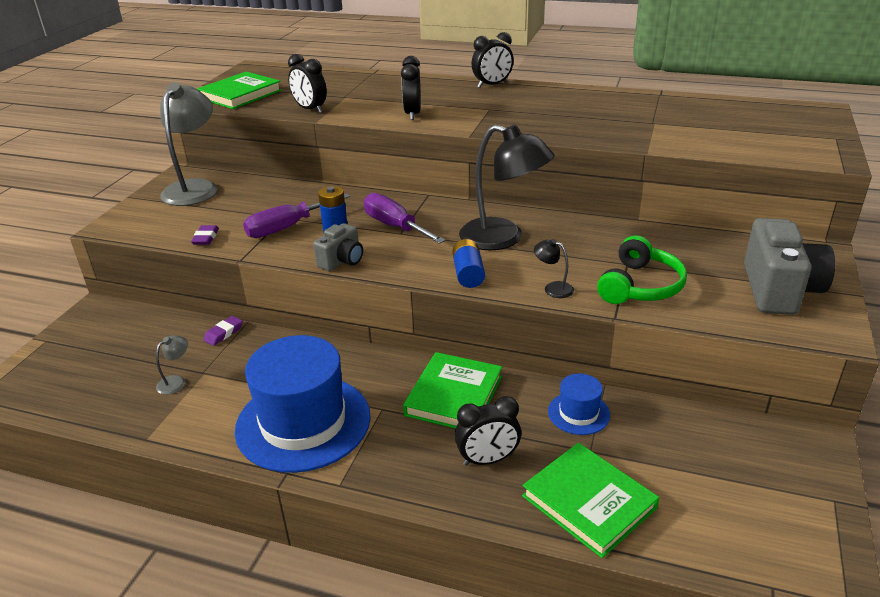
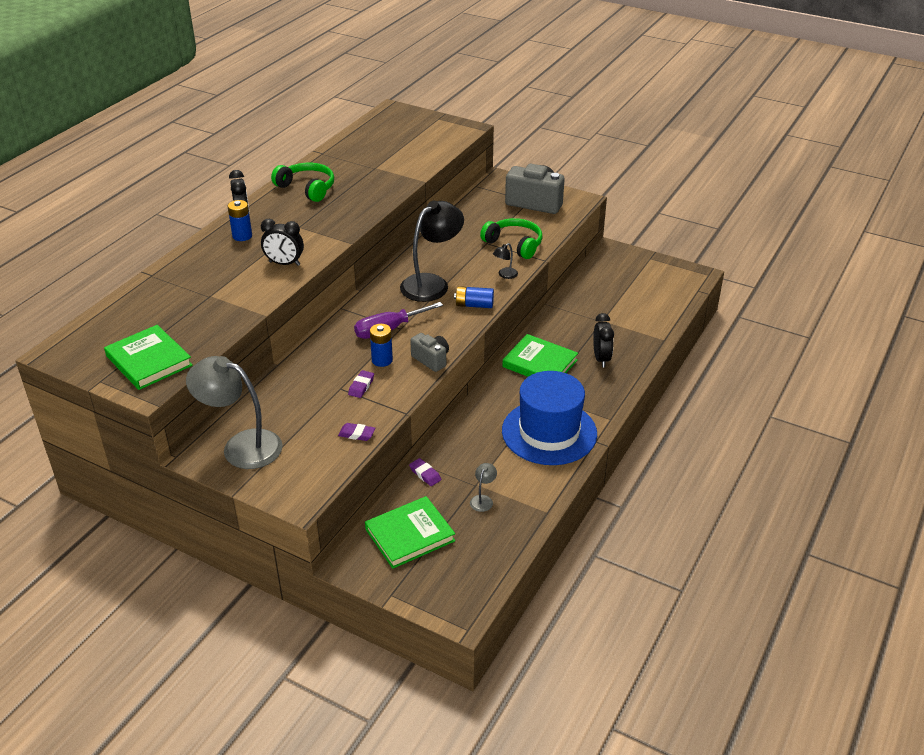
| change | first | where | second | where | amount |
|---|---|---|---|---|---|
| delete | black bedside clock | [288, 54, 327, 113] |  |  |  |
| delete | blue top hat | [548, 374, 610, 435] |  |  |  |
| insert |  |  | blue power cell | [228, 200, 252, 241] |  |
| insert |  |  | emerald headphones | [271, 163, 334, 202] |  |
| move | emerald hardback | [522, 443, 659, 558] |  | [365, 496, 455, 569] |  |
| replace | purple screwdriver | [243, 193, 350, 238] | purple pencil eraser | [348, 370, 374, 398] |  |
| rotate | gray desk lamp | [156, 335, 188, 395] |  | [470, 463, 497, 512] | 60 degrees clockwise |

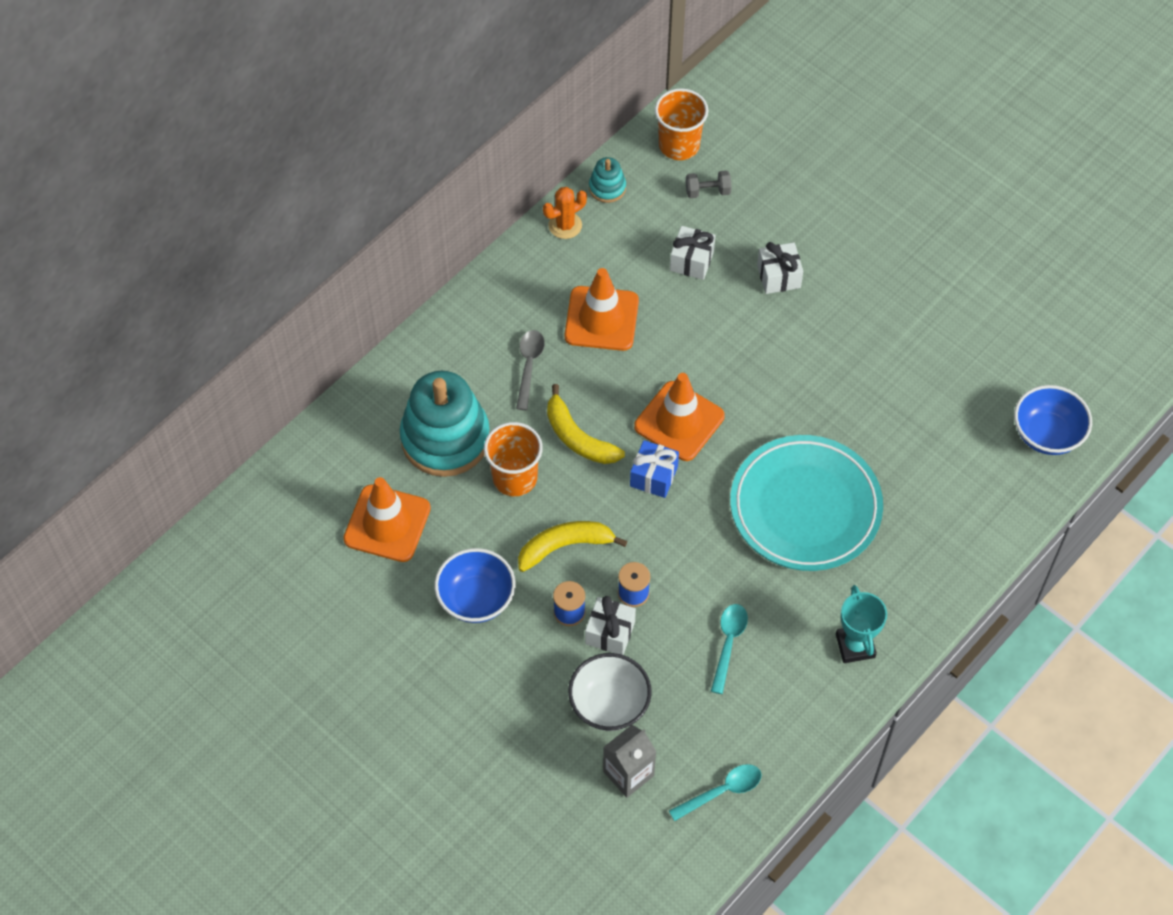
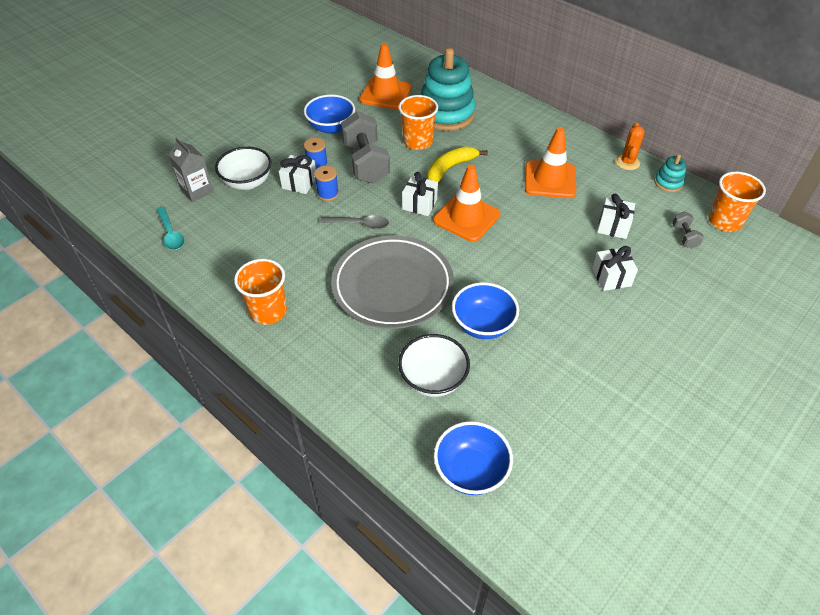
| change | first | where | second | where | amount |
|---|---|---|---|---|---|
| delete | aqua tablespoon | [711, 604, 748, 694] |  |  |  |
| insert |  |  | pure white deep dish | [398, 334, 470, 397] |  |
| insert |  |  | blue deep dish | [452, 282, 519, 339] |  |
| move | gray tablespoon | [516, 330, 545, 410] |  | [320, 215, 389, 229] |  |
| replace | yellow banana fruit | [518, 521, 627, 572] | gray dumbbell | [341, 112, 390, 184] |  |
| replace | aqua award cup | [836, 585, 887, 663] | bright orange beaker | [234, 259, 287, 325] |  |
| recolor | blue wrapped gift | [630, 440, 679, 498] | pure white wrapped gift | [402, 172, 438, 216] |  |
| recolor | aqua plate | [730, 435, 883, 571] | gray plate | [331, 235, 454, 329] |  |
| rotate | bright orange prickly plant | [543, 187, 587, 239] |  | [615, 123, 645, 170] | 45 degrees clockwise |

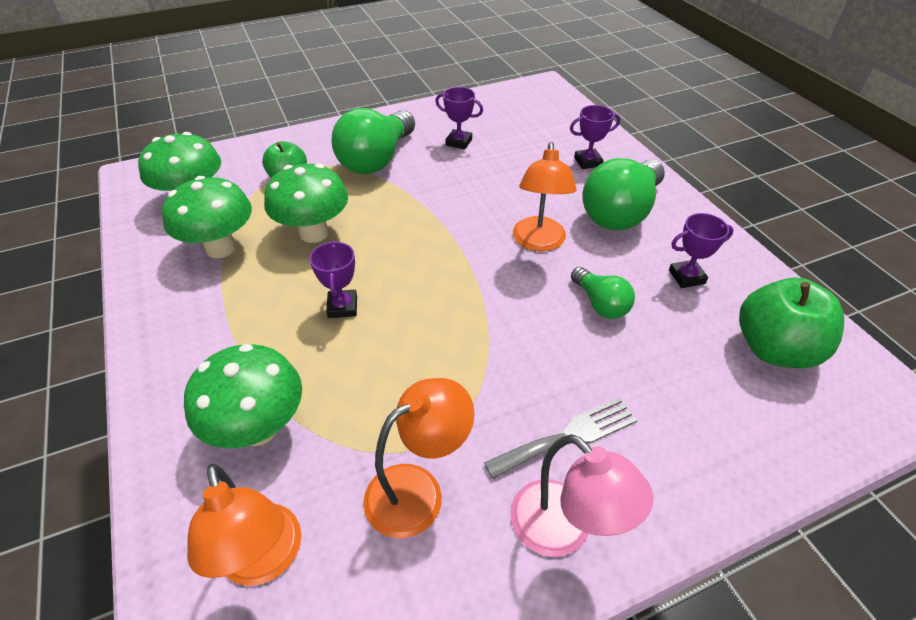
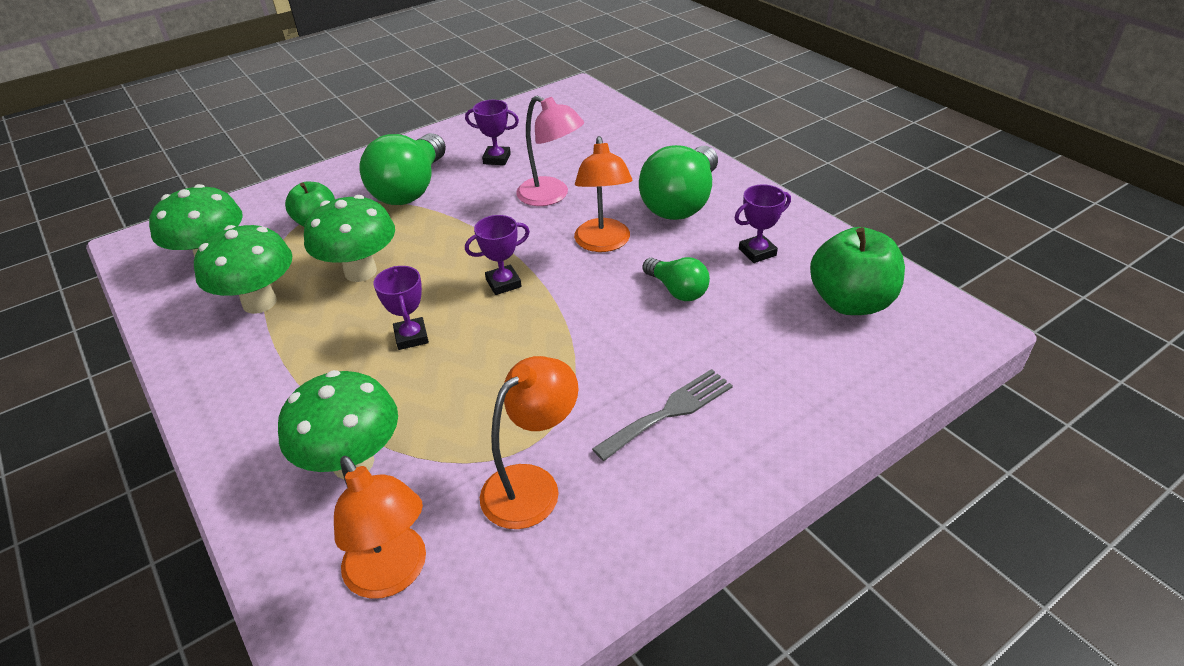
| change | first | where | second | where | amount |
|---|---|---|---|---|---|
| move | pink desk lamp | [510, 434, 654, 557] |  | [516, 96, 584, 206] |  |
| move | purple award cup | [570, 105, 620, 169] |  | [465, 215, 530, 295] |  |

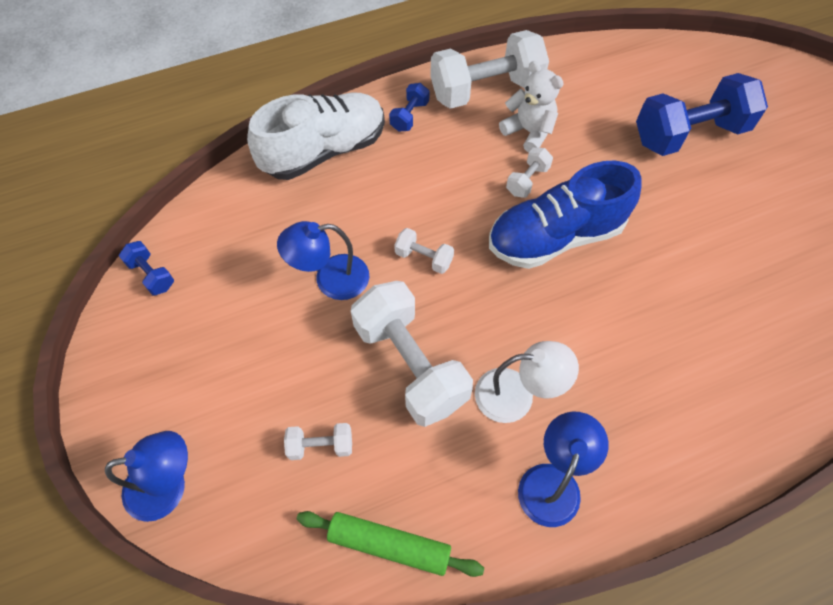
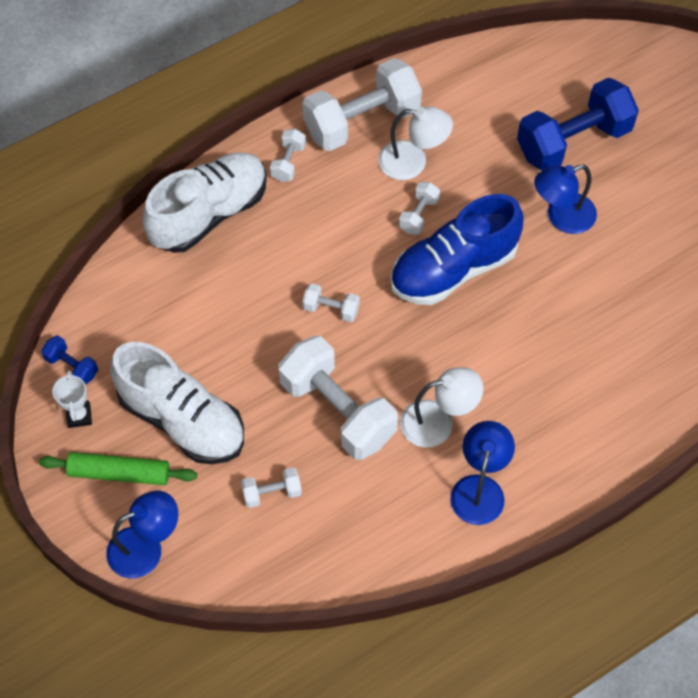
| change | first | where | second | where | amount |
|---|---|---|---|---|---|
| insert |  |  | pure white award cup | [52, 370, 92, 428] |  |
| insert |  |  | pure white sneaker | [110, 342, 244, 464] |  |
| move | blue desk lamp | [277, 221, 369, 300] |  | [534, 164, 597, 234] |  |
| move | emerald pastry roller | [297, 511, 484, 577] |  | [39, 452, 197, 485] |  |
| replace | pure white teddy | [499, 61, 564, 152] | pure white desk lamp | [378, 106, 453, 180] |  |
| recolor | blue dumbbell | [389, 83, 430, 132] | pure white dumbbell | [270, 129, 306, 182] |  |

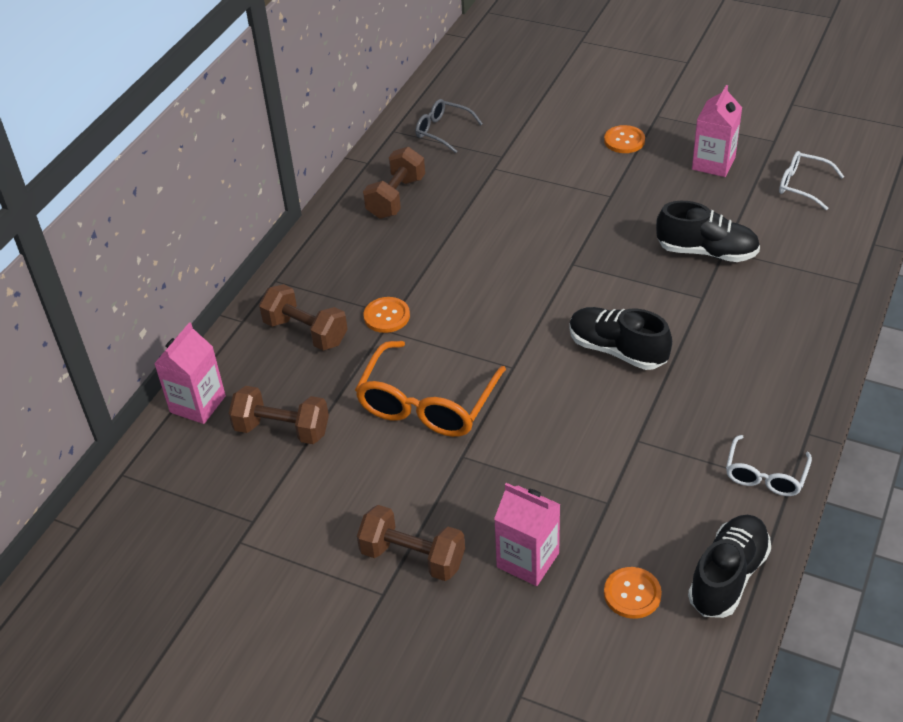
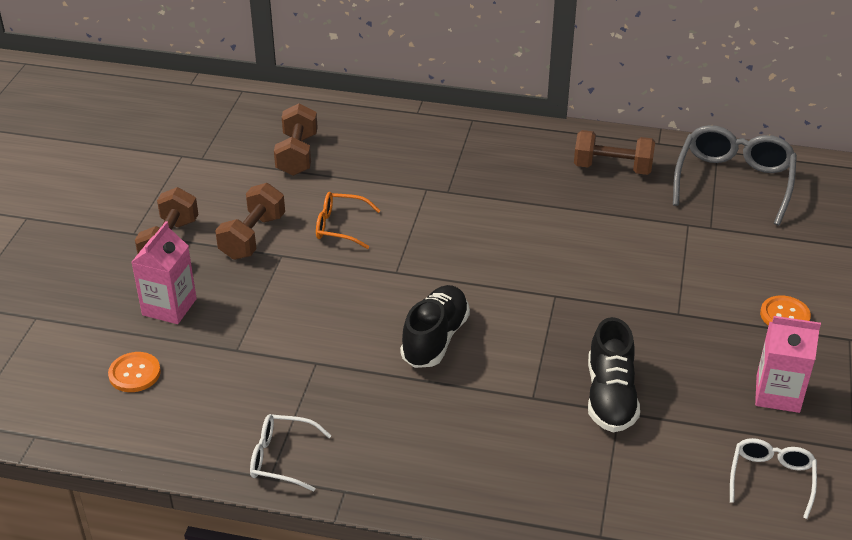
| change | first | where | second | where | amount |
|---|---|---|---|---|---|
| delete | pink milk carton | [154, 322, 226, 424] |  |  |  |
| delete | bright orange button | [364, 297, 410, 333] |  |  |  |
| delete | black sneaker | [688, 515, 771, 618] |  |  |  |
| move | russet dumbbell | [259, 284, 348, 351] |  | [215, 183, 285, 260] |  |
| resize | bright orange spectacles | [355, 341, 506, 437] |  | [316, 192, 381, 249] | x0.56 |
| resize | gray spectacles | [415, 99, 483, 153] |  | [673, 125, 797, 226] | x1.78 |

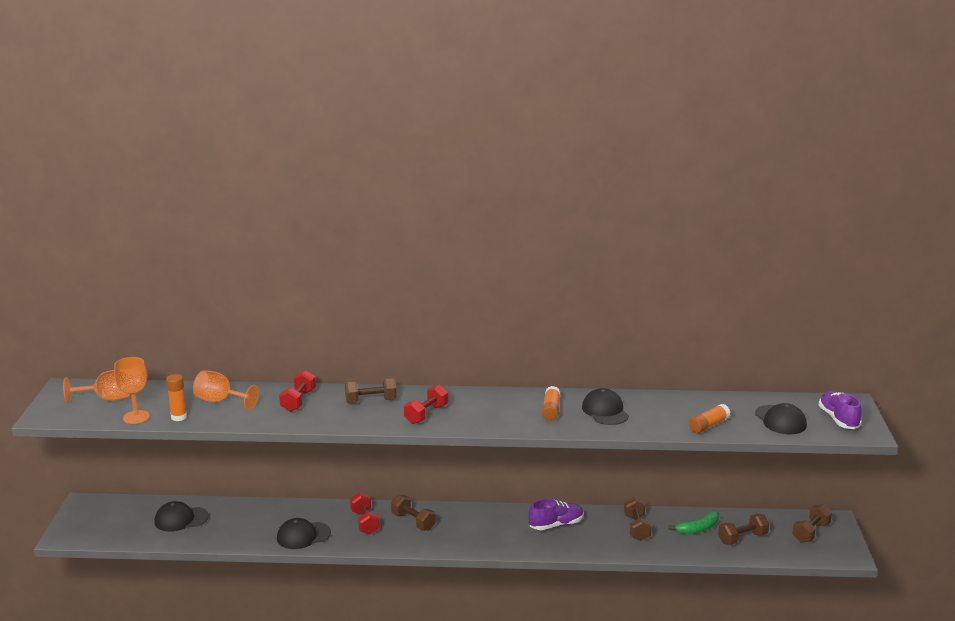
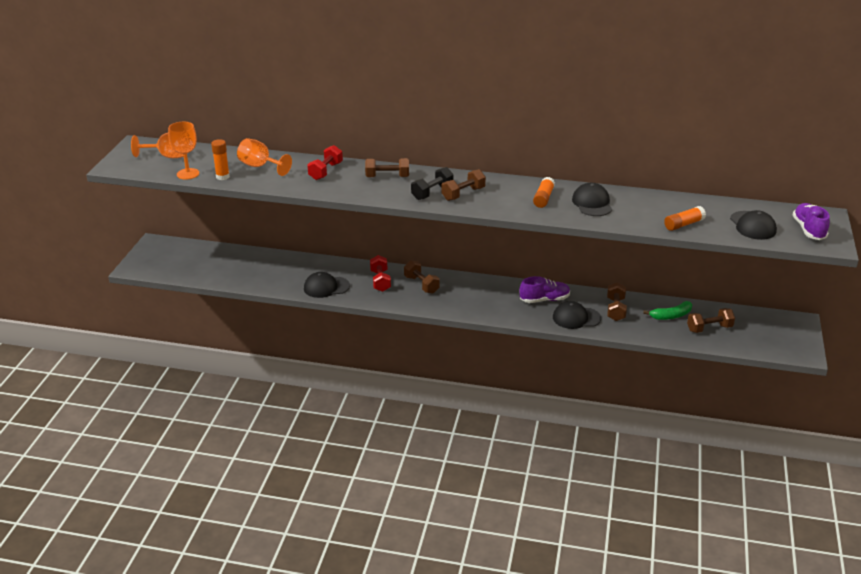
| change | first | where | second | where | amount |
|---|---|---|---|---|---|
| move | black cap | [154, 501, 209, 532] |  | [553, 301, 601, 329] |  |
| move | russet dumbbell | [793, 504, 832, 543] |  | [442, 169, 486, 201] |  |
| recolor | scarlet dumbbell | [404, 384, 448, 424] | black dumbbell | [411, 167, 454, 200] |  |

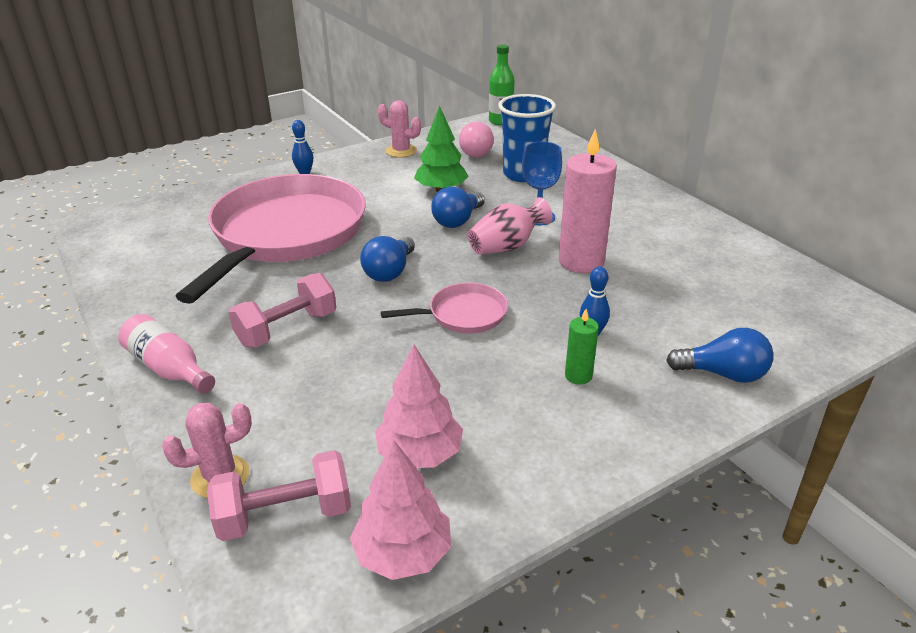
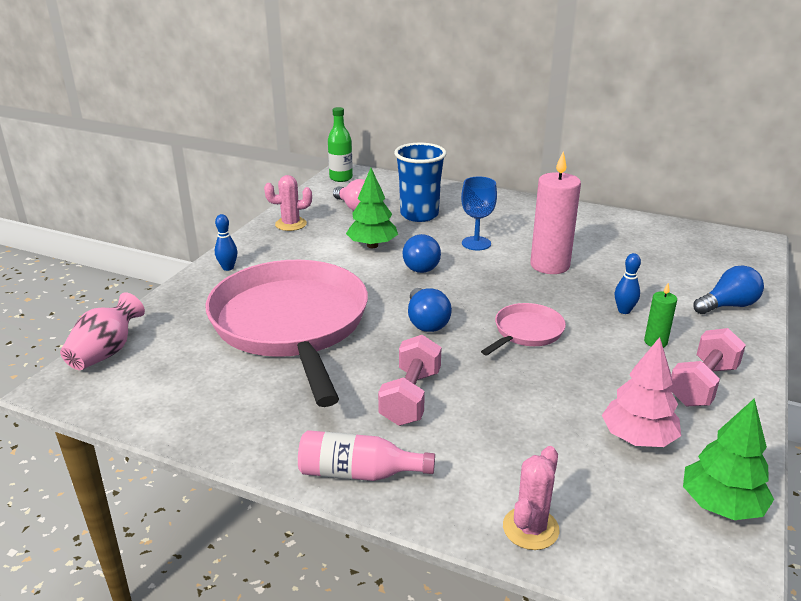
| change | first | where | second | where | amount |
|---|---|---|---|---|---|
| move | pink dumbbell | [207, 450, 351, 541] |  | [669, 328, 746, 407] |  |
| move | pink vase | [468, 197, 553, 255] |  | [60, 293, 145, 370] |  |
| recolor | pink toy tree | [350, 440, 451, 580] | emerald toy tree | [683, 398, 774, 520] |  |

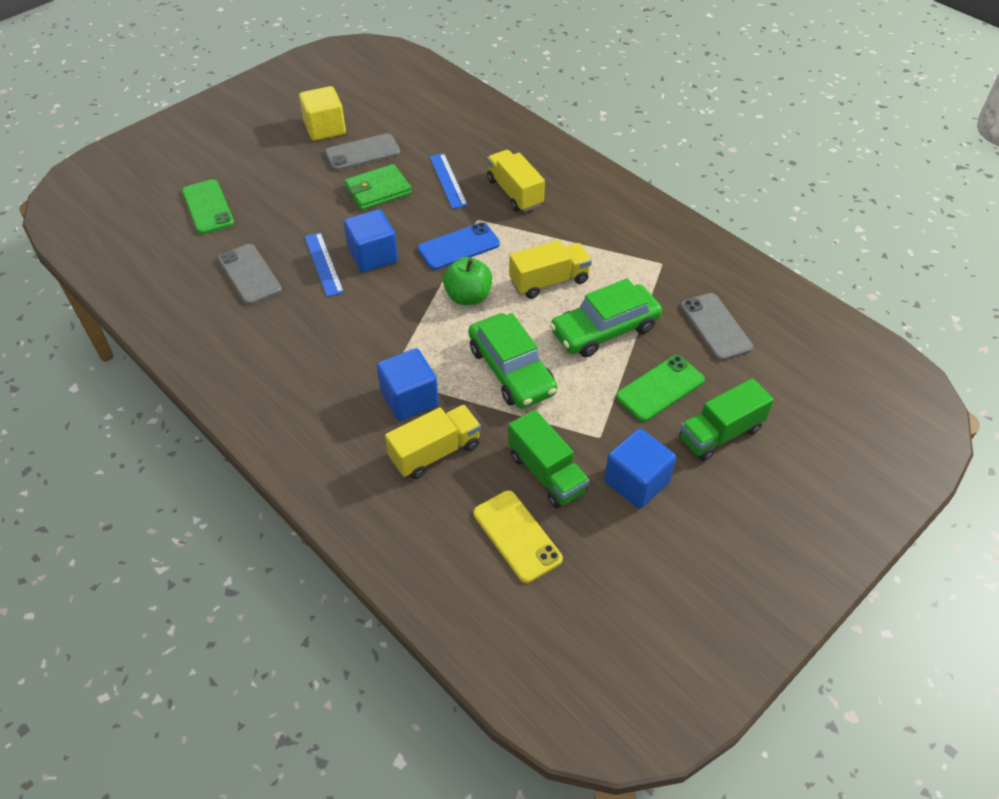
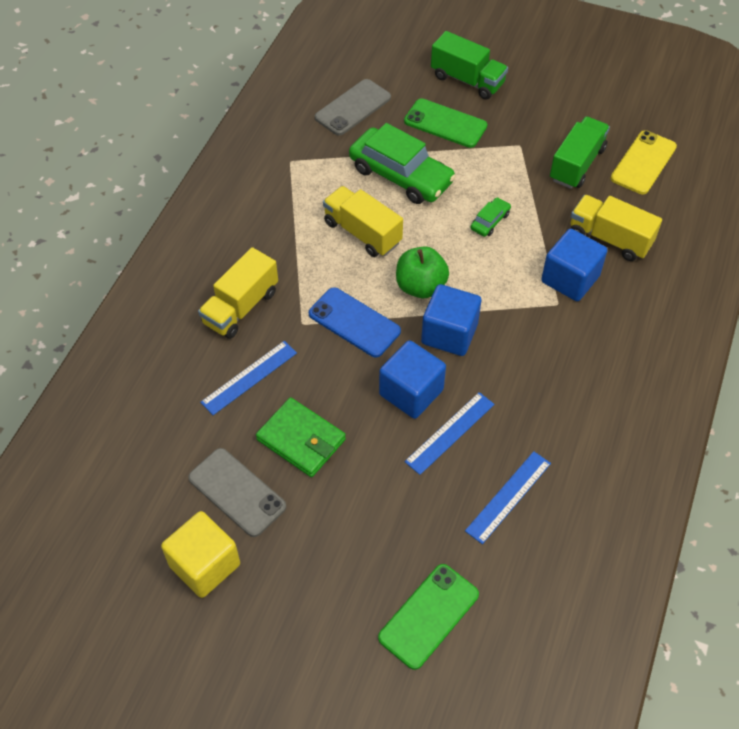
| change | first | where | second | where | amount |
|---|---|---|---|---|---|
| move | blue block | [604, 429, 676, 509] |  | [421, 284, 481, 356] |  |
| replace | gray smartphone | [218, 244, 282, 305] | blue ruler | [465, 451, 551, 544] |  |
| resize | emerald car | [468, 313, 557, 408] |  | [470, 197, 511, 237] | x0.44 |

